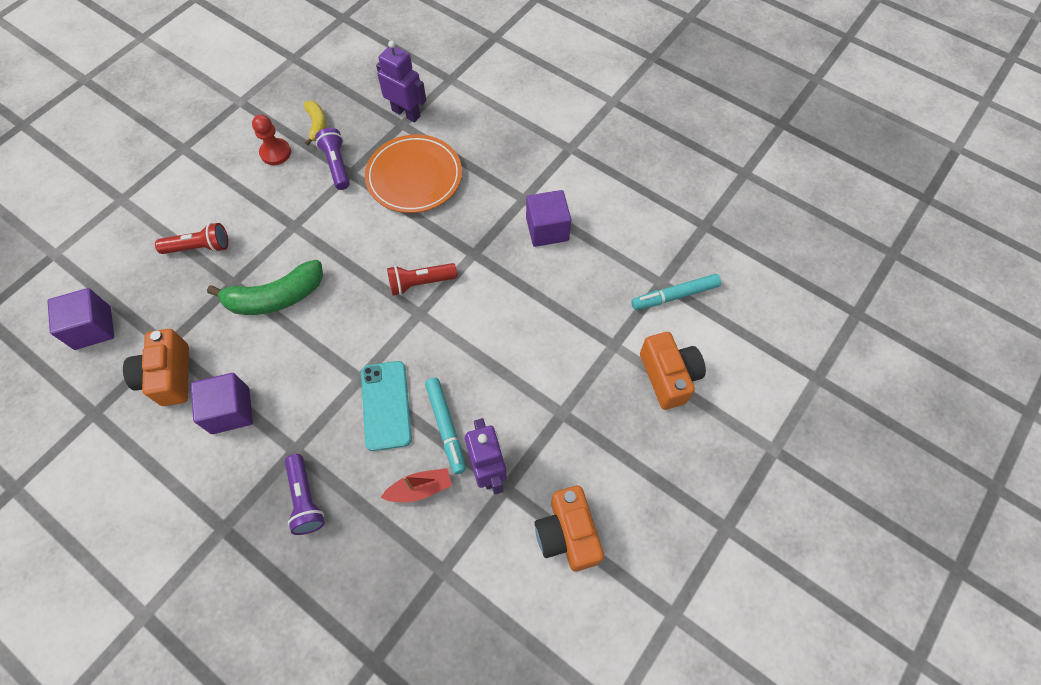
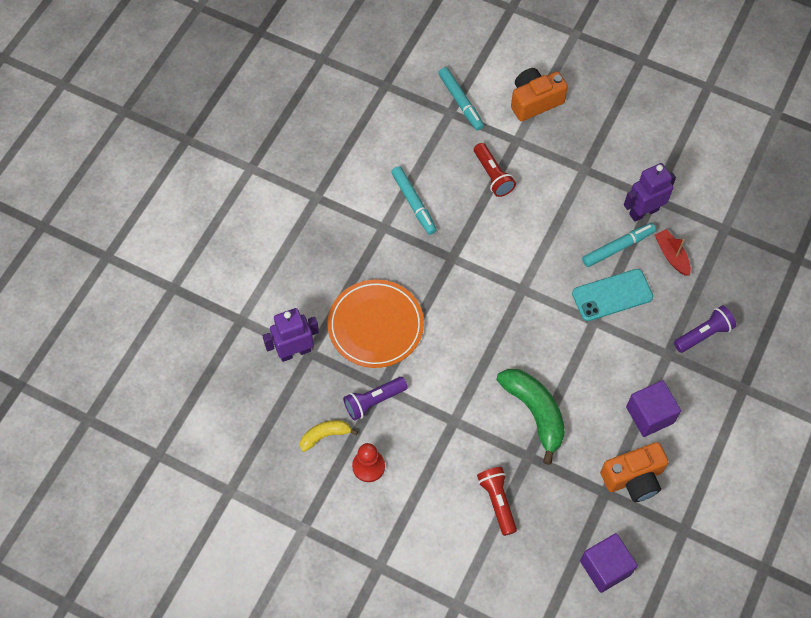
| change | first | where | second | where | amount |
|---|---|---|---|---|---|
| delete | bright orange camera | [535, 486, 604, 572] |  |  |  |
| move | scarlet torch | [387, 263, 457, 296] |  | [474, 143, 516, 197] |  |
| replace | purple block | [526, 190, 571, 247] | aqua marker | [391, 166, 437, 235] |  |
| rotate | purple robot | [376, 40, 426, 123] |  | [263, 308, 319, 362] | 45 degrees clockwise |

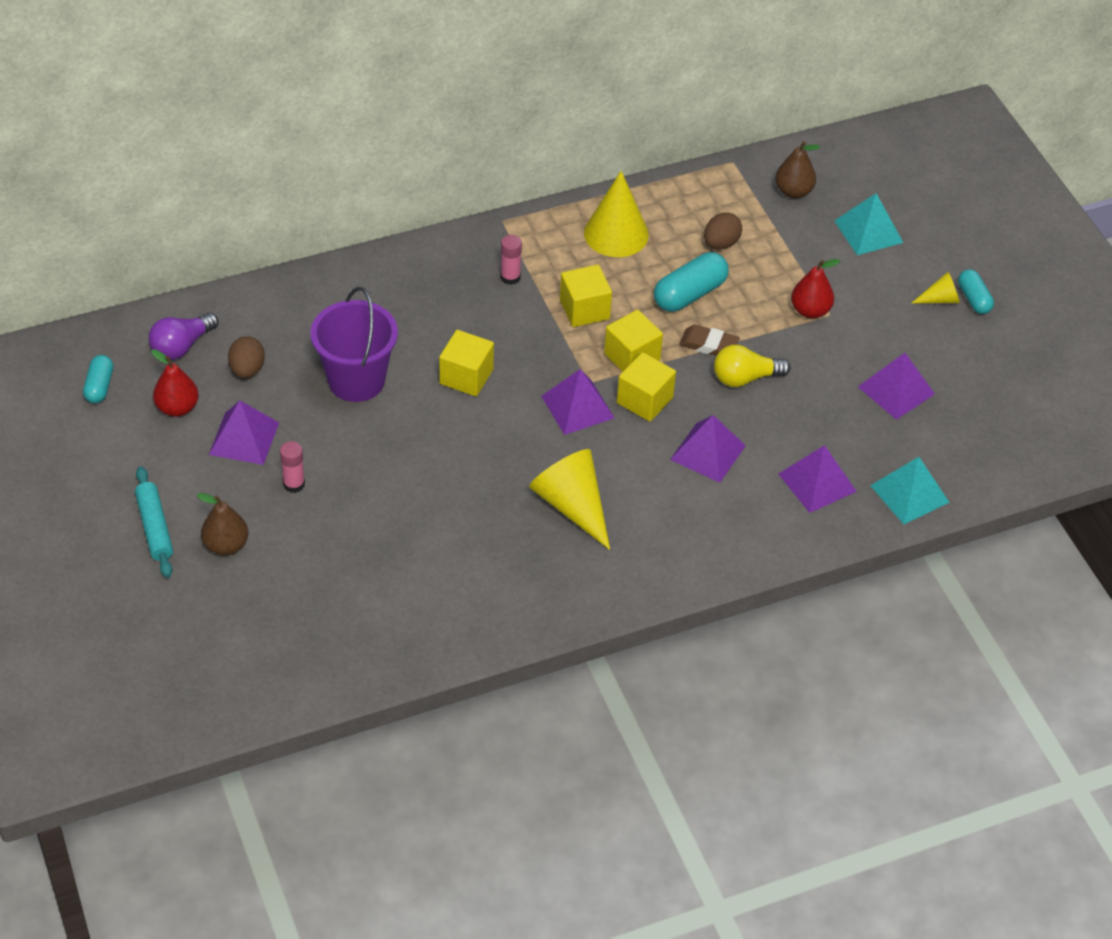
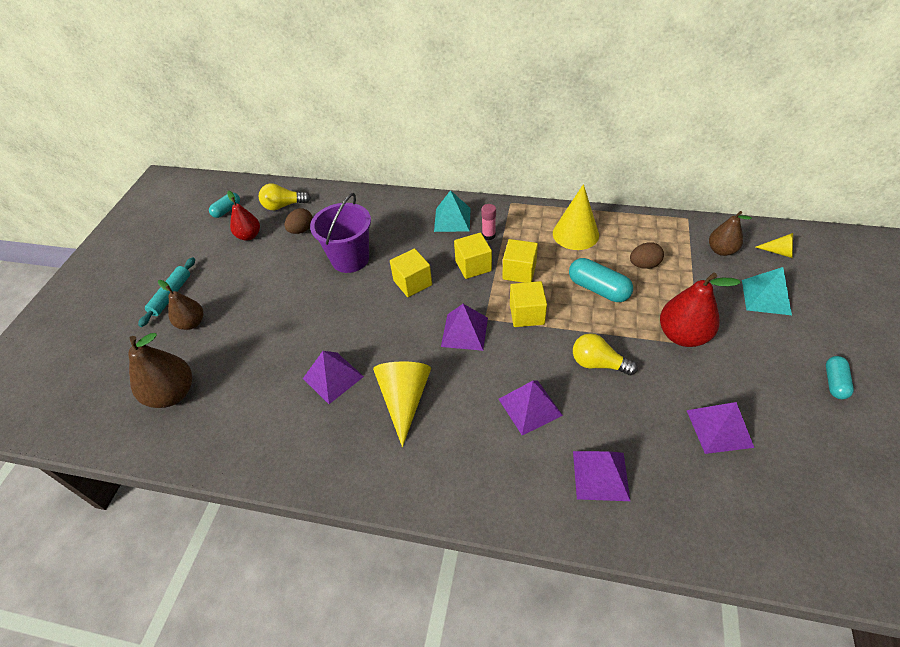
| change | first | where | second | where | amount |
|---|---|---|---|---|---|
| delete | pink stick of glue | [280, 441, 305, 493] |  |  |  |
| delete | russet pencil eraser | [679, 325, 739, 356] |  |  |  |
| insert |  |  | russet pear fruit | [128, 333, 192, 408] |  |
| move | purple pyramid | [209, 401, 279, 465] |  | [303, 351, 364, 404] |  |
| move | yellow block | [617, 352, 676, 422] |  | [454, 233, 492, 279] |  |
| move | aqua pyramid | [870, 457, 950, 524] |  | [434, 190, 471, 232] |  |
| move | yellow cone shape | [912, 272, 960, 303] |  | [756, 233, 793, 258] |  |
| recolor | purple light bulb | [149, 313, 218, 360] | yellow light bulb | [259, 184, 311, 210] |  |
| rotate | aqua capsule | [654, 252, 729, 312] |  | [569, 258, 633, 302] | 45 degrees clockwise |
| resize | scarlet pear fruit | [791, 259, 840, 319] |  | [660, 272, 741, 347] | x1.56 |

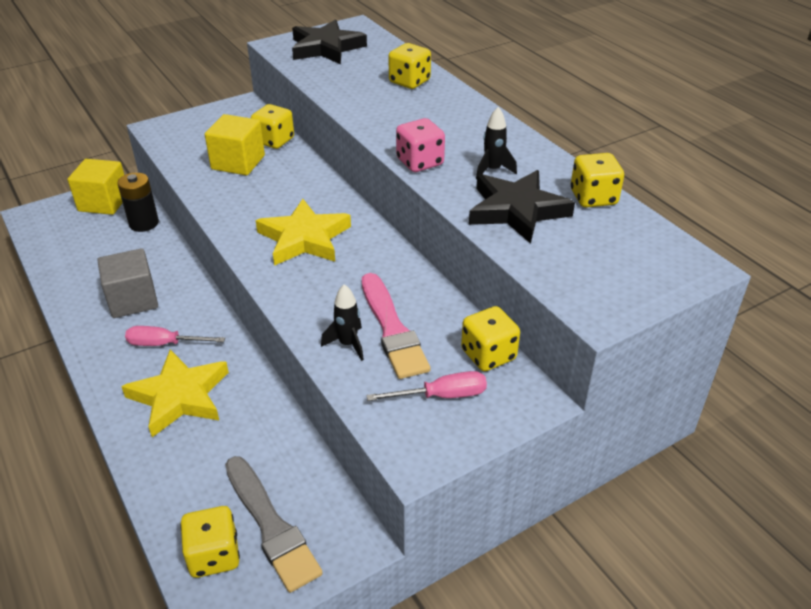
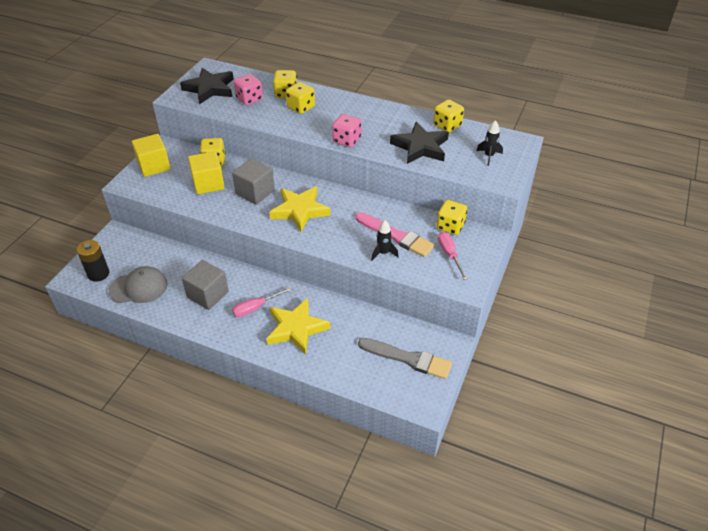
| change | first | where | second | where | amount |
|---|---|---|---|---|---|
| insert |  |  | gray cap | [109, 266, 168, 303] |  |
| insert |  |  | gray block | [232, 158, 275, 205] |  |
| insert |  |  | pink game die | [234, 74, 263, 105] |  |
| move | yellow block | [68, 159, 124, 215] |  | [132, 134, 171, 177] |  |
| move | black power cell | [117, 172, 159, 232] |  | [77, 240, 109, 282] |  |
| move | yellow game die | [180, 506, 240, 578] |  | [286, 82, 315, 114] |  |
| move | black spaceship | [476, 107, 517, 180] |  | [476, 120, 503, 166] |  |
| rotate | pink screwdriver | [366, 371, 487, 401] |  | [438, 232, 468, 280] | 60 degrees counterclockwise |

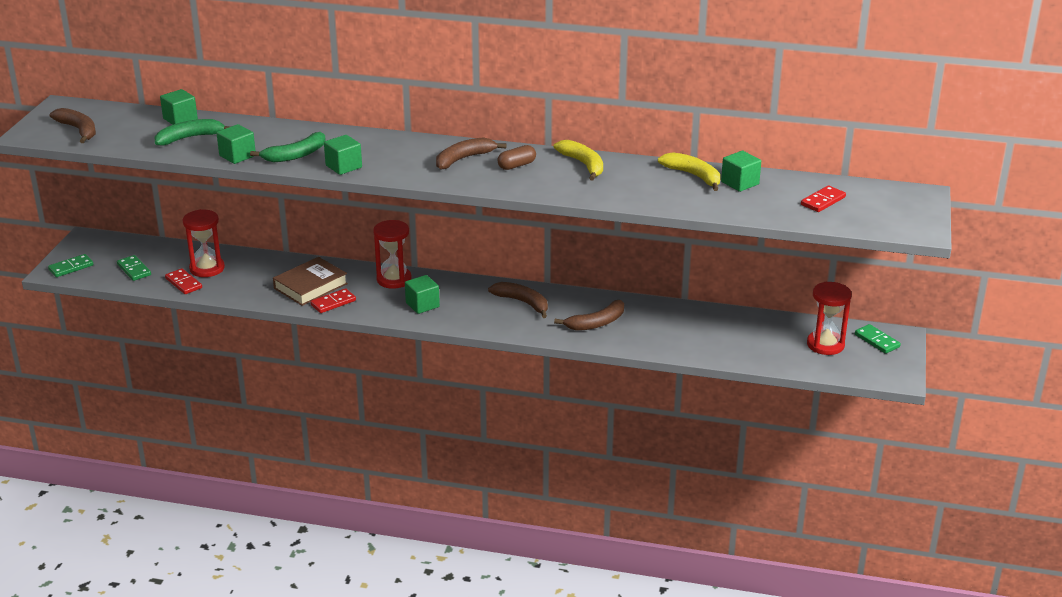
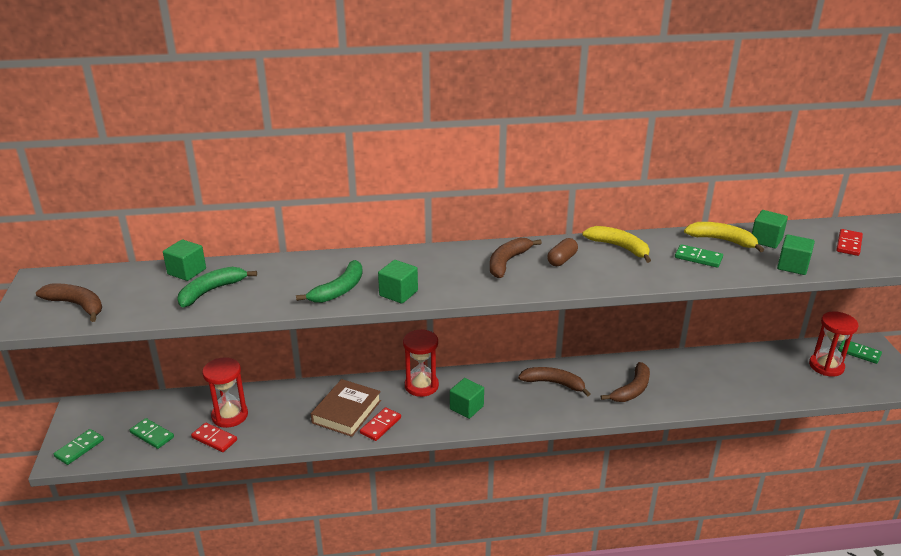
| change | first | where | second | where | amount |
|---|---|---|---|---|---|
| insert |  |  | emerald domino piece | [675, 244, 723, 268] |  |
| move | emerald block | [216, 124, 255, 164] |  | [777, 234, 815, 275] |  |

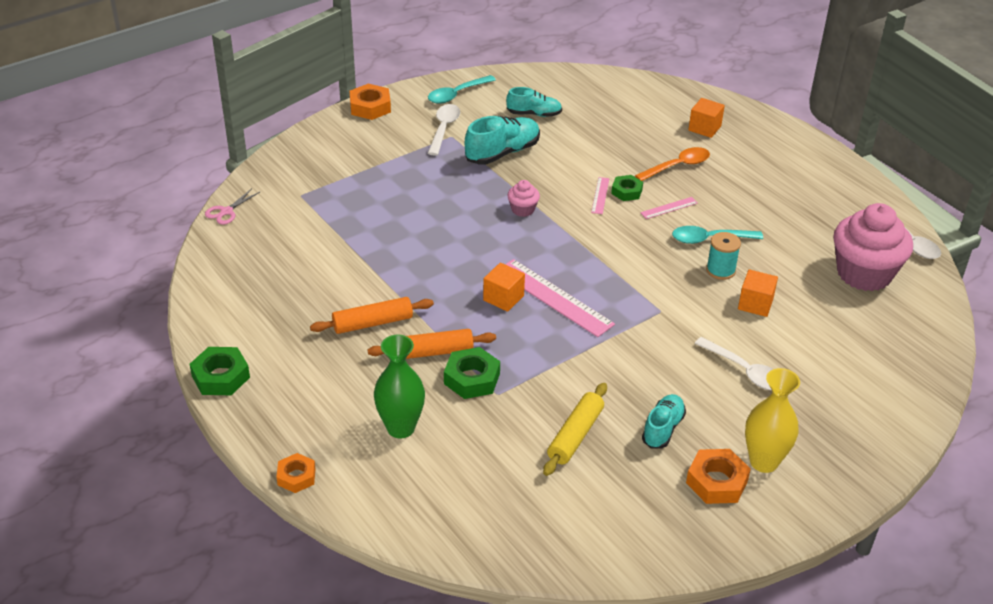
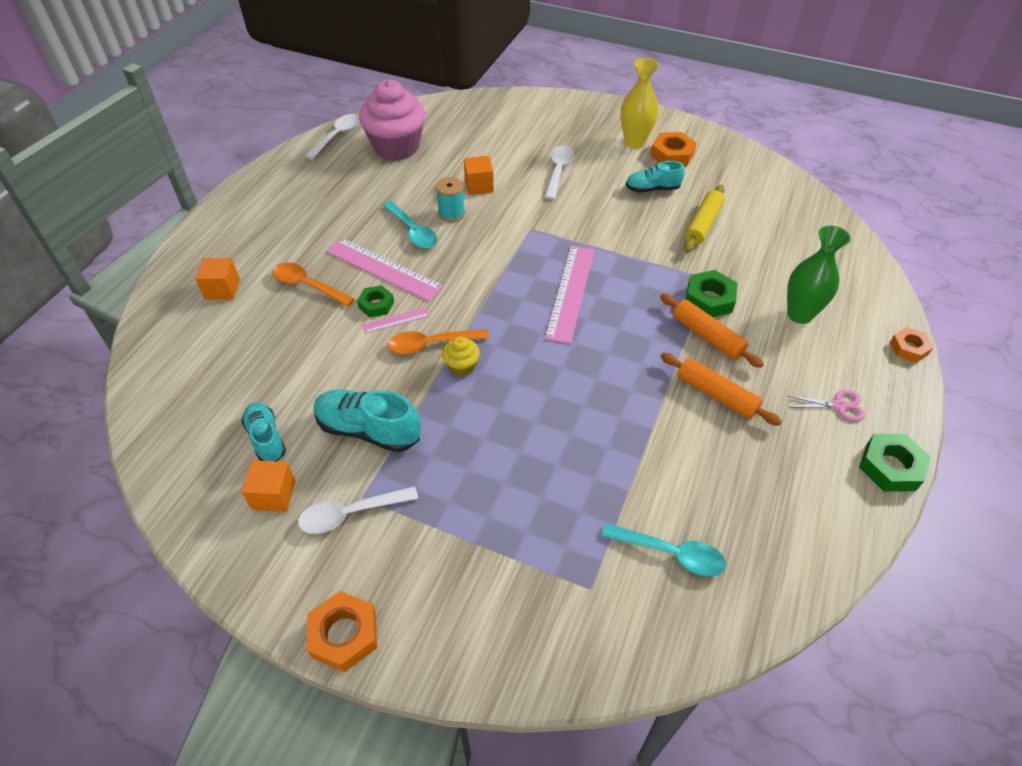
| change | first | where | second | where | amount |
|---|---|---|---|---|---|
| insert |  |  | bright orange tablespoon | [387, 329, 489, 354] |  |
| move | pink pair of scissors | [205, 189, 260, 225] |  | [788, 390, 865, 421] |  |
| move | aqua tablespoon | [428, 75, 496, 104] |  | [601, 523, 726, 576] |  |
| move | bright orange block | [483, 263, 525, 312] |  | [242, 460, 295, 512] |  |
| recolor | pink cupcake | [507, 180, 540, 217] | yellow cupcake | [442, 337, 480, 377] |  |
| rotate | yellow pastry roller | [543, 383, 607, 476] |  | [684, 185, 725, 252] | 60 degrees counterclockwise |
| resize | pink ruler | [640, 197, 698, 219] |  | [326, 238, 444, 302] | x2.09 |

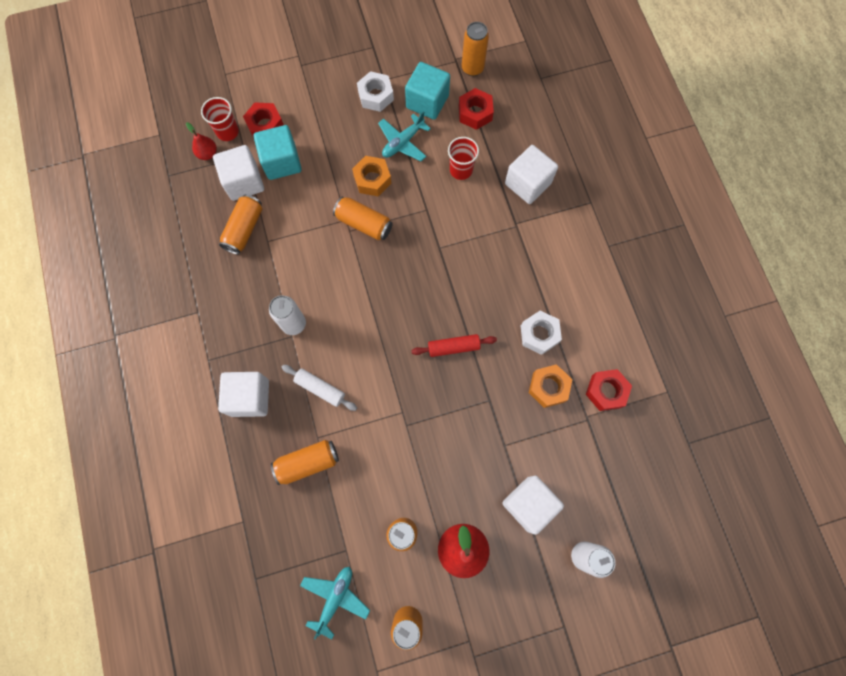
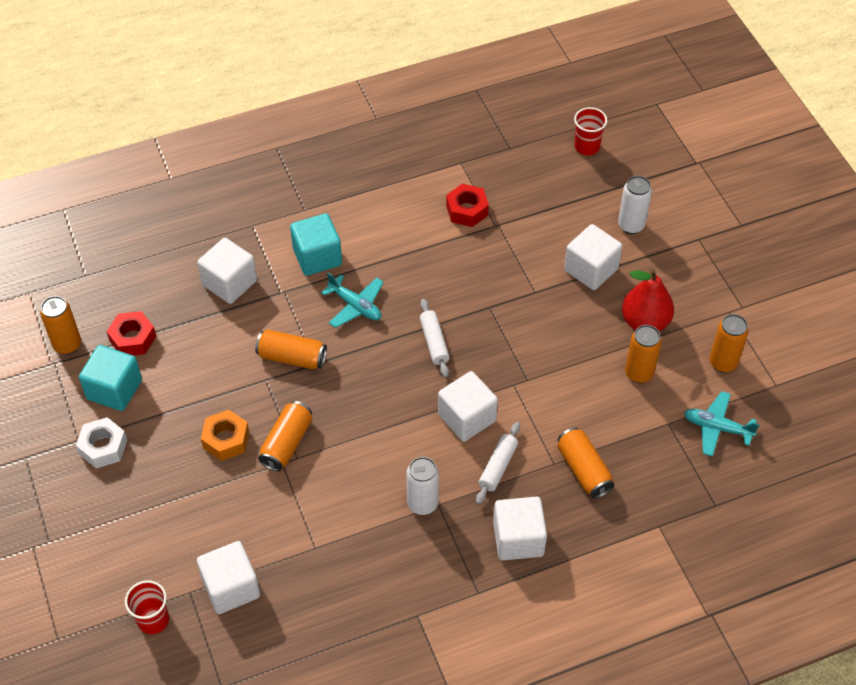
| change | first | where | second | where | amount |
|---|---|---|---|---|---|
| delete | scarlet pear fruit | [186, 122, 217, 160] |  |  |  |
| delete | scarlet nut | [243, 102, 284, 138] |  |  |  |
| delete | pure white nut | [521, 311, 562, 355] |  |  |  |
| delete | bright orange nut | [529, 364, 573, 408] |  |  |  |
| insert |  |  | pure white block | [438, 371, 498, 442] |  |
| move | bright orange tin | [219, 194, 262, 255] |  | [255, 329, 327, 369] |  |
| move | aqua block | [254, 125, 302, 180] |  | [290, 213, 342, 276] |  |
| move | aqua plane | [378, 111, 431, 161] |  | [321, 272, 384, 328] |  |
| move | scarlet beaker | [448, 137, 479, 180] |  | [574, 107, 607, 155] |  |
| recolor | scarlet pastry roller | [411, 334, 497, 357] | pure white pastry roller | [420, 299, 450, 378] |  |

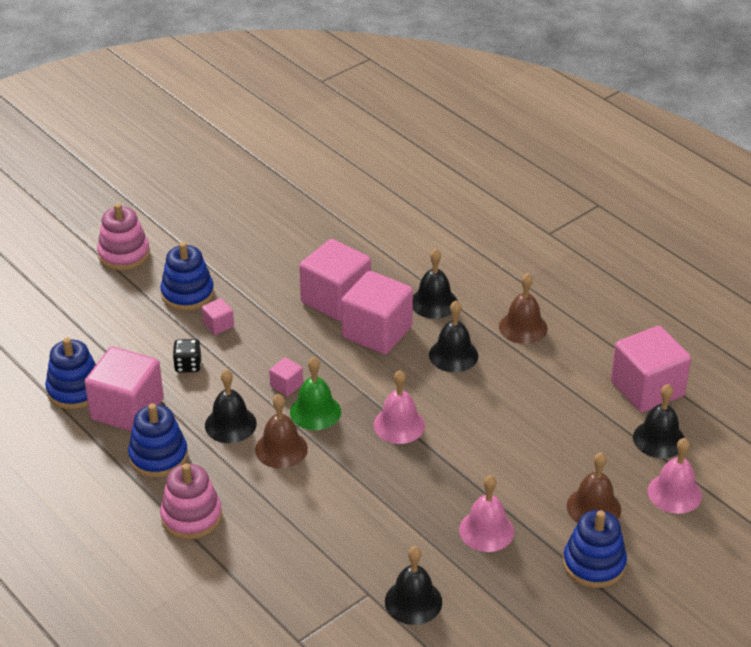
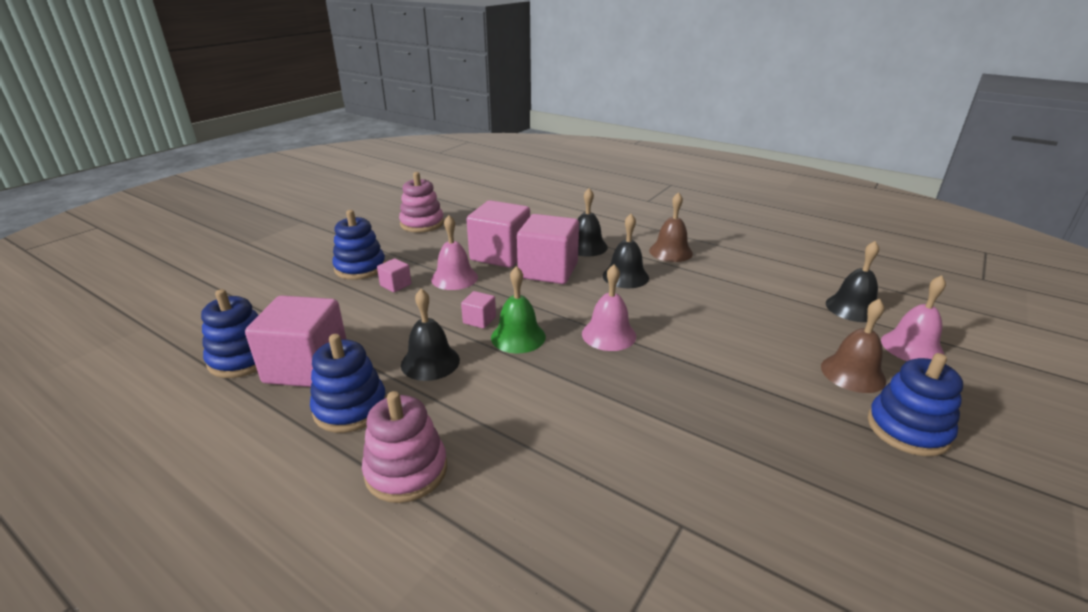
| change | first | where | second | where | amount |
|---|---|---|---|---|---|
| delete | black game die | [173, 339, 201, 373] |  |  |  |
| delete | russet bell | [255, 394, 308, 469] |  |  |  |
| delete | black bell | [385, 546, 442, 625] |  |  |  |
| delete | pink block | [611, 326, 691, 413] |  |  |  |
| move | pink ring stacker | [97, 203, 150, 271] |  | [399, 172, 444, 233] |  |
| move | pink bell | [459, 475, 514, 552] |  | [431, 215, 478, 290] |  |

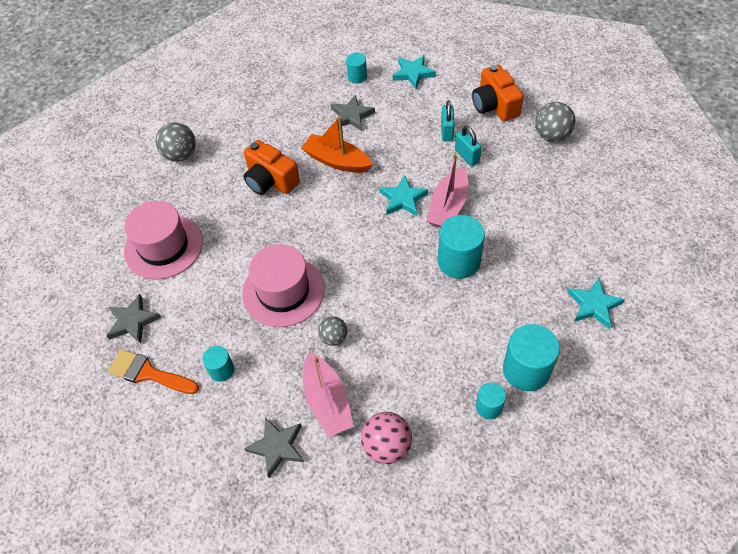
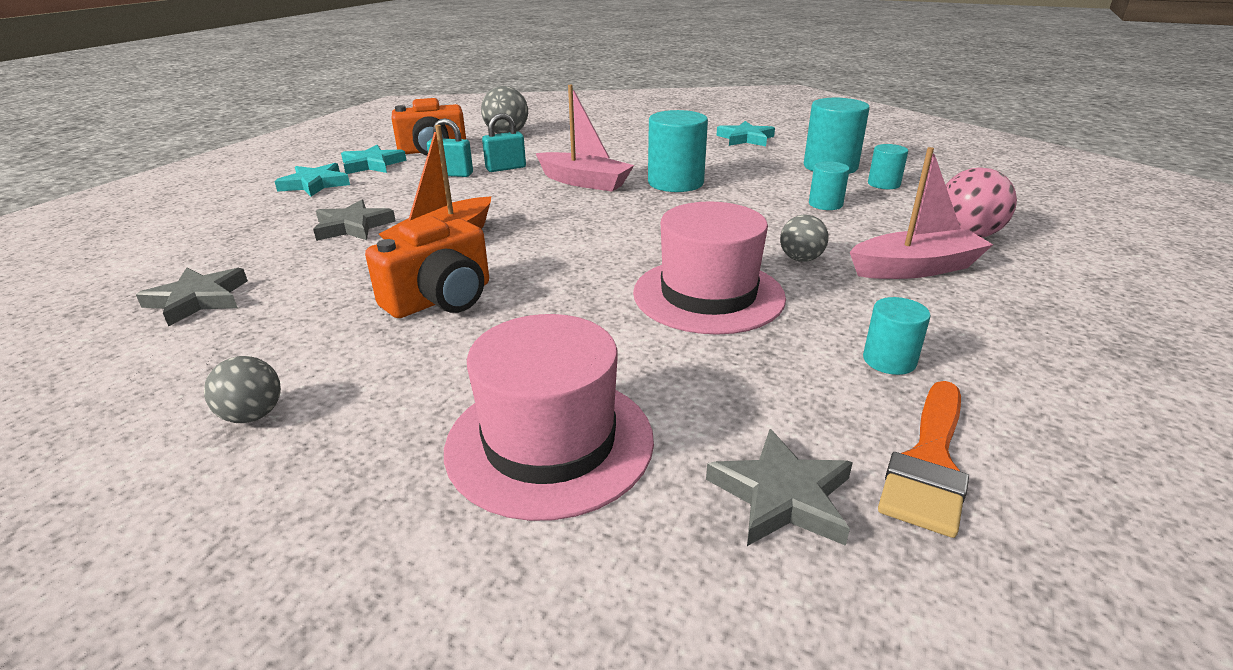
| change | first | where | second | where | amount |
|---|---|---|---|---|---|
| move | gray star shape | [244, 417, 304, 478] |  | [136, 268, 248, 327] |  |
| move | aqua solid cylinder | [346, 53, 367, 83] |  | [809, 161, 850, 210] |  |
| move | aqua star shape | [379, 175, 428, 216] |  | [341, 145, 407, 174] |  |
| resize | gray play ball | [156, 122, 196, 162] |  | [204, 356, 281, 423] | x0.63 |

